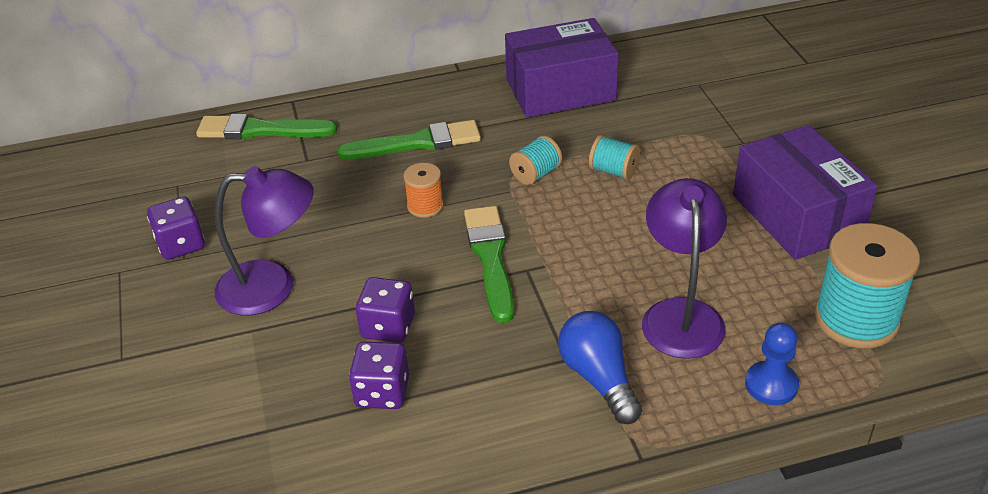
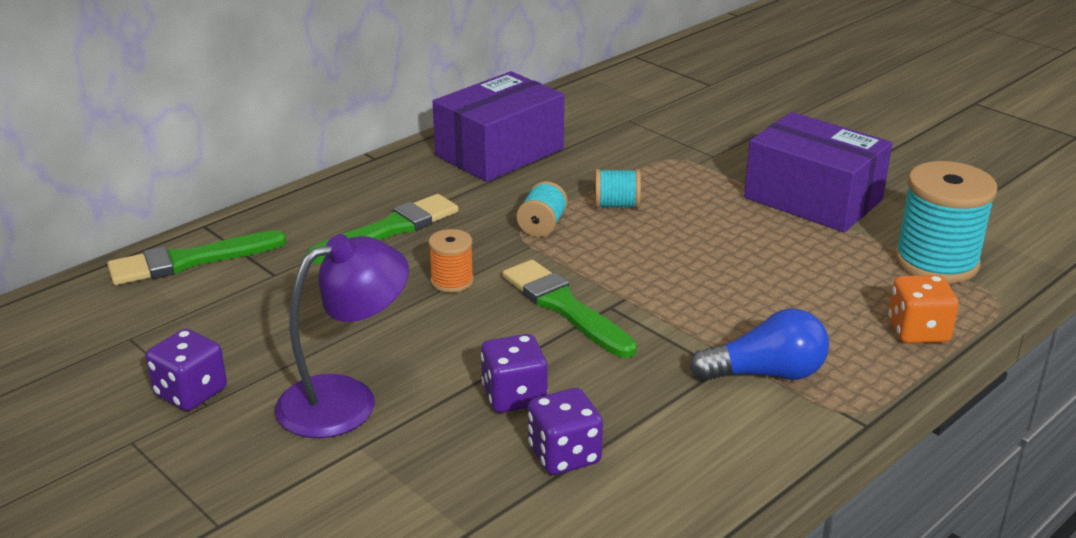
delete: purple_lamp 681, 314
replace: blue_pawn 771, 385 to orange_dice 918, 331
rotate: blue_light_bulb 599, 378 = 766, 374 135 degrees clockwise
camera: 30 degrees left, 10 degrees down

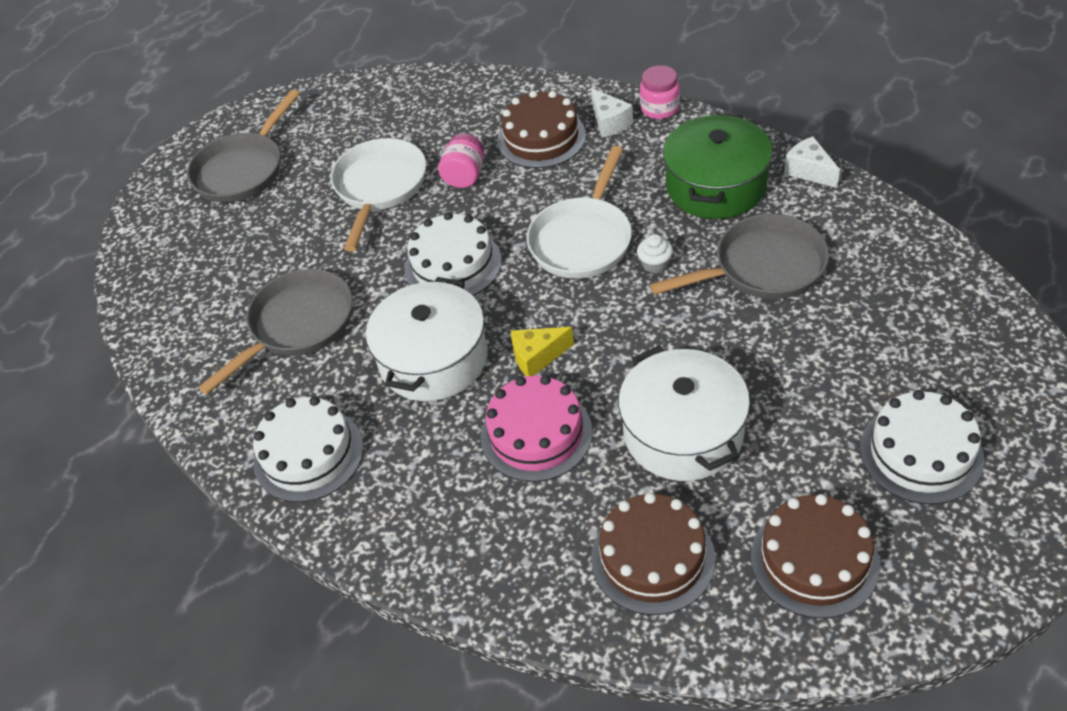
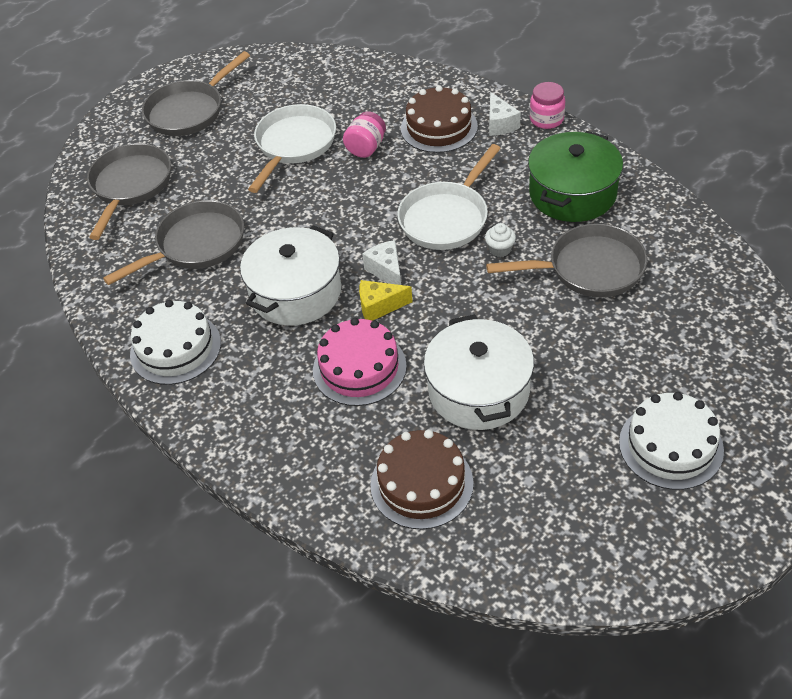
delete: white_cake 453, 265; brown_cake 814, 560
insert: grey_pan 130, 186
move: white_cheese 809, 171 to 386, 271
camera: 10 degrees right, 0 degrees up

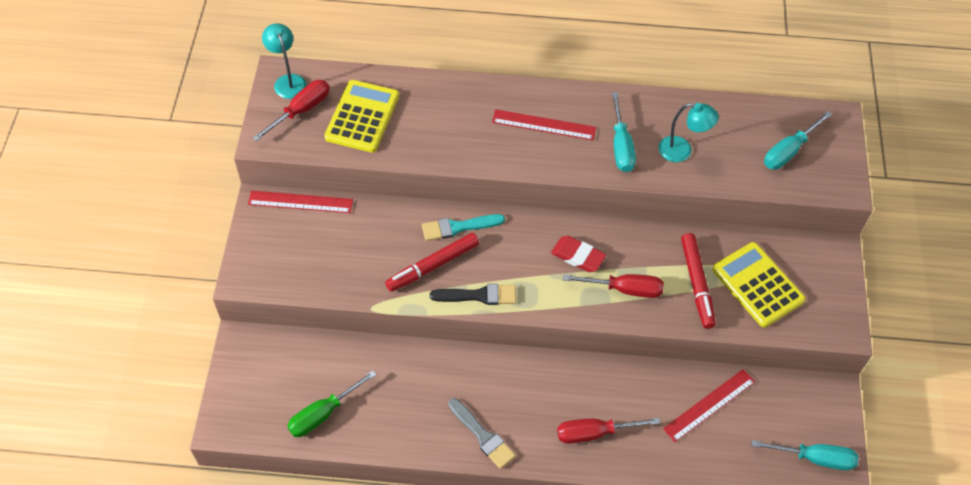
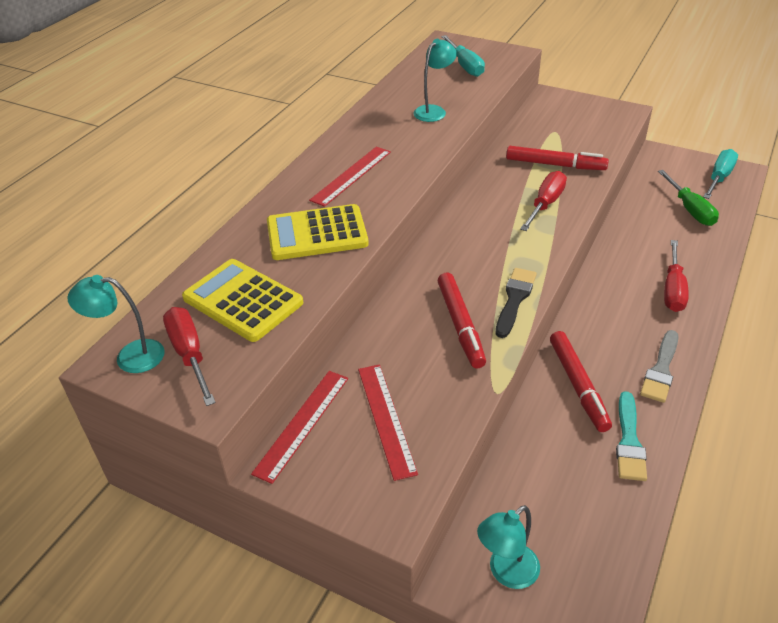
delete: turquoise_screwdriver 621, 146; red_eraser 578, 256
insert: red_marker 578, 385; turquoise_lamp 506, 573
move: turquoise_brush 458, 227 to 629, 441; yellow_calculator 758, 285 to 317, 233; red_ruler 709, 405 to 386, 419; green_screwdriver 322, 414 to 690, 210
rotate: grey_brush 482, 435 = 661, 370 135 degrees clockwise
camera: 65 degrees left, 15 degrees down

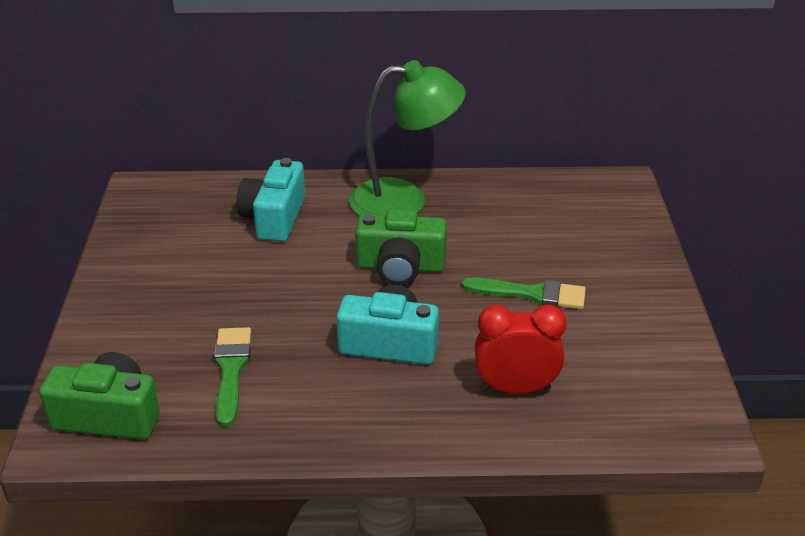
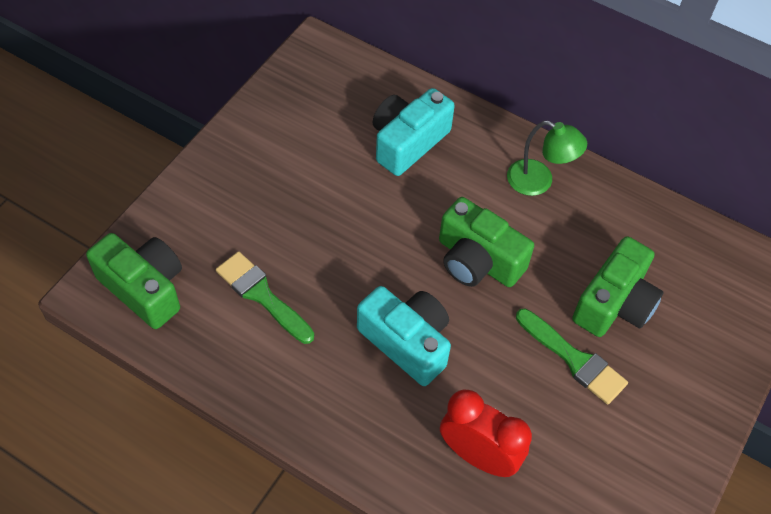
insert: green_camera 614, 303
rotate: green_brush 231, 370 = 262, 295 75 degrees counterclockwise
resize: green_lamp 404, 200 = 539, 181 x0.57
camera: 30 degrees right, 20 degrees up

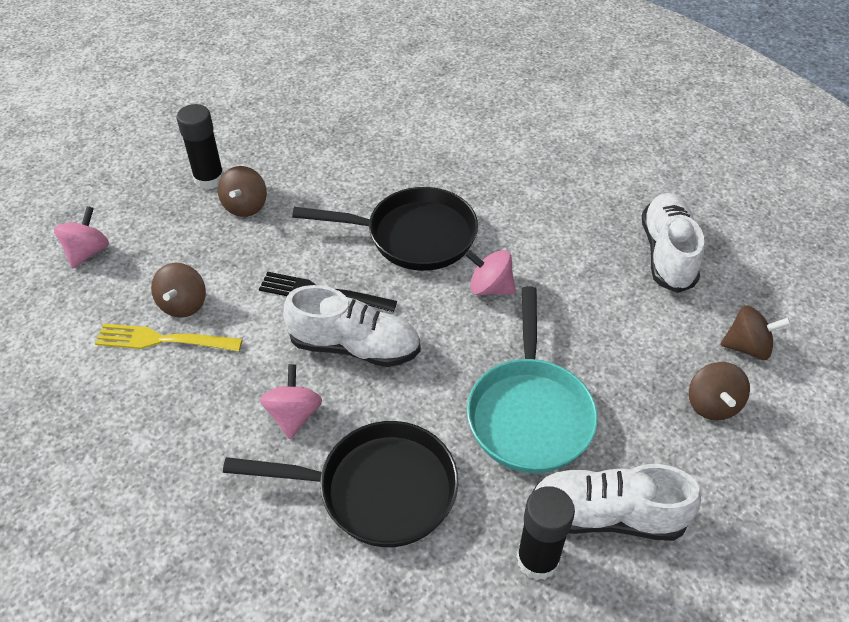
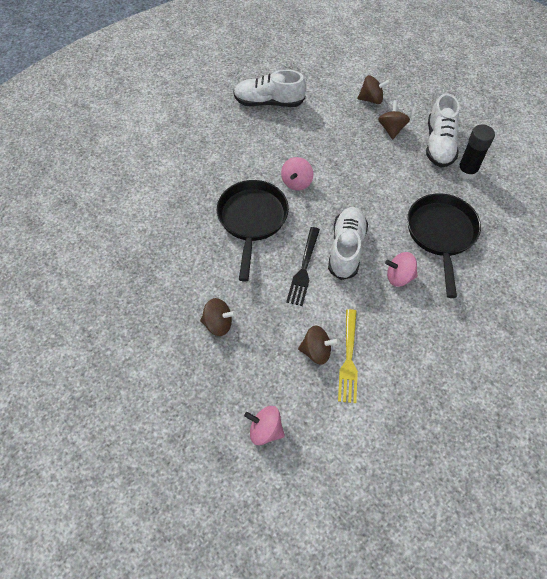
delete: black_glue_stick 209, 179; turquoise_pan 529, 413
move: brown_spinning_top 747, 347 to 391, 129
camera: 90 degrees left, 10 degrees up

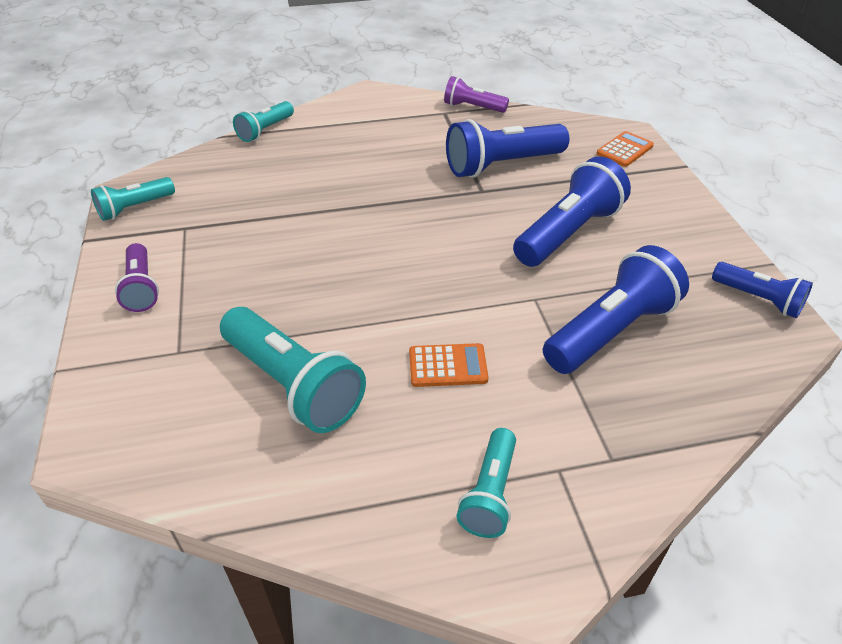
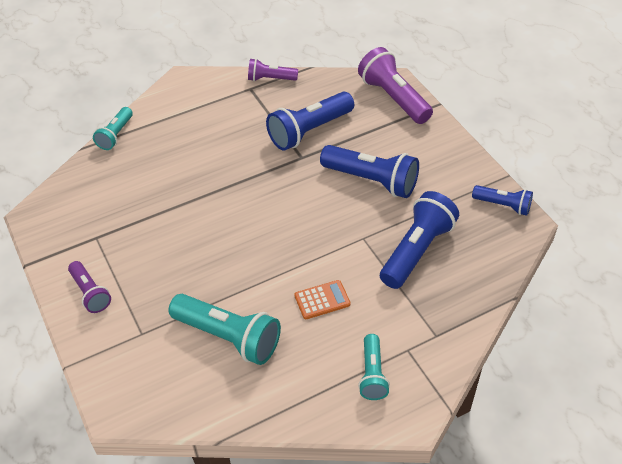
delete: turquoise_flashlight 135, 208
replace: orange_calculator 624, 150 to purple_flashlight 394, 98
rotate: blue_flashlight 568, 233 = 371, 180 90 degrees clockwise
camera: 15 degrees left, 5 degrees up

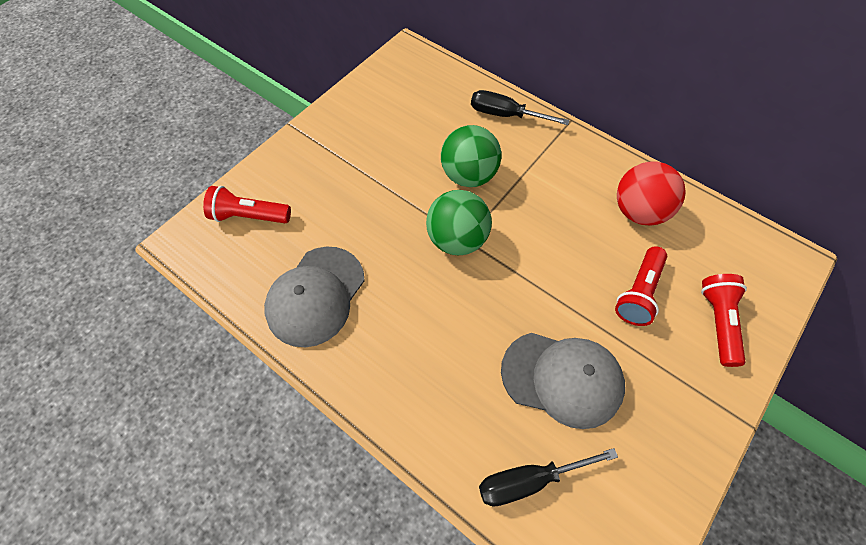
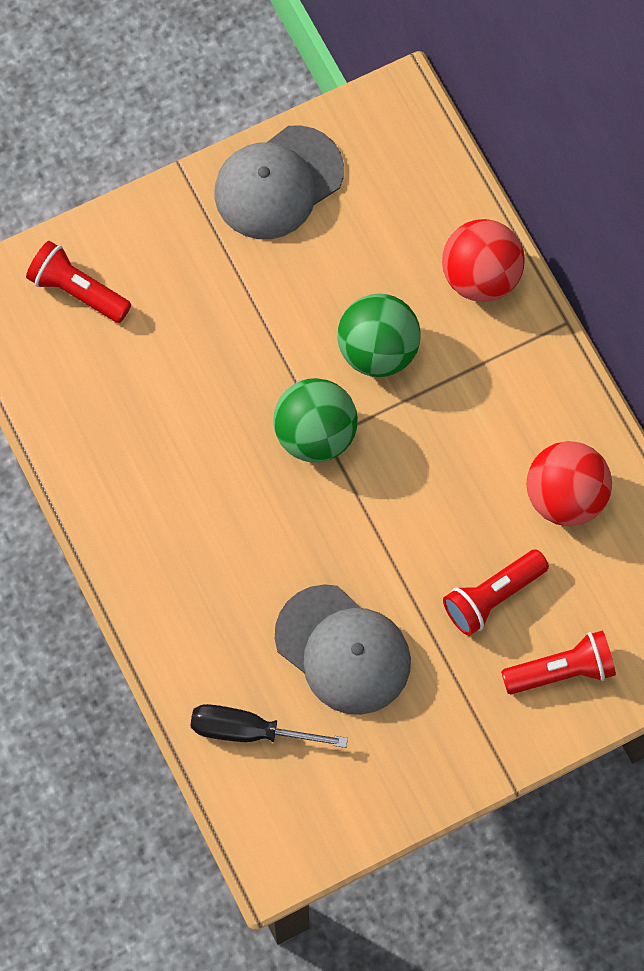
move: grey_cap 315, 296 to 278, 183
replace: black_screwdriver 506, 115 to red_ball 480, 276
rotate: red_flashlight 718, 322 = 561, 671 45 degrees clockwise
camera: 25 degrees right, 10 degrees up

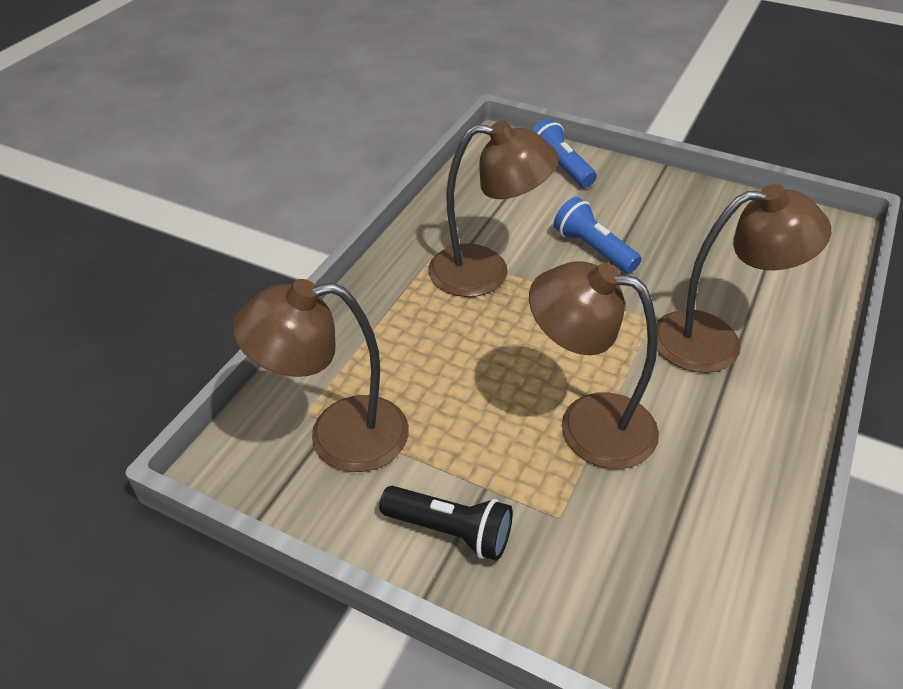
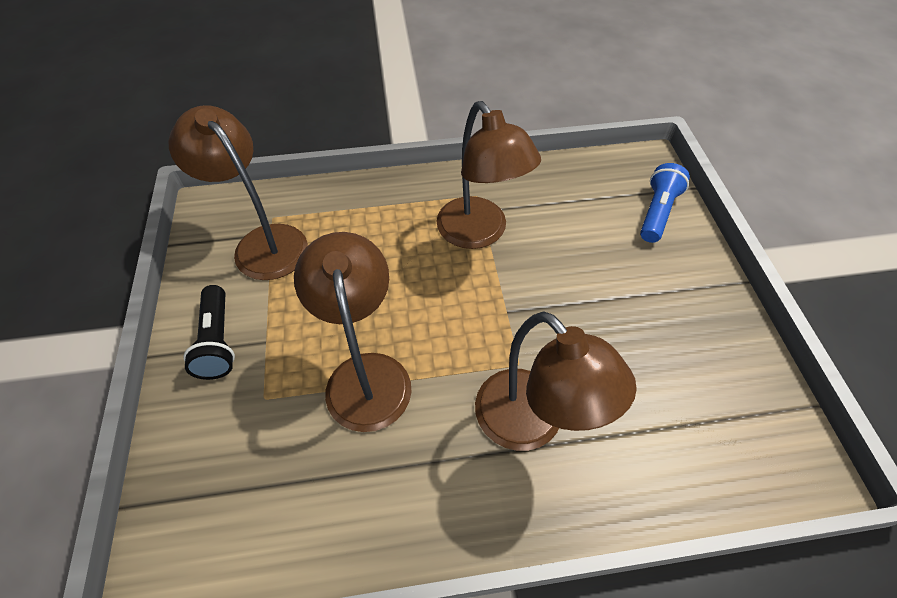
delete: blue_flashlight 593, 249
camera: 55 degrees right, 10 degrees up

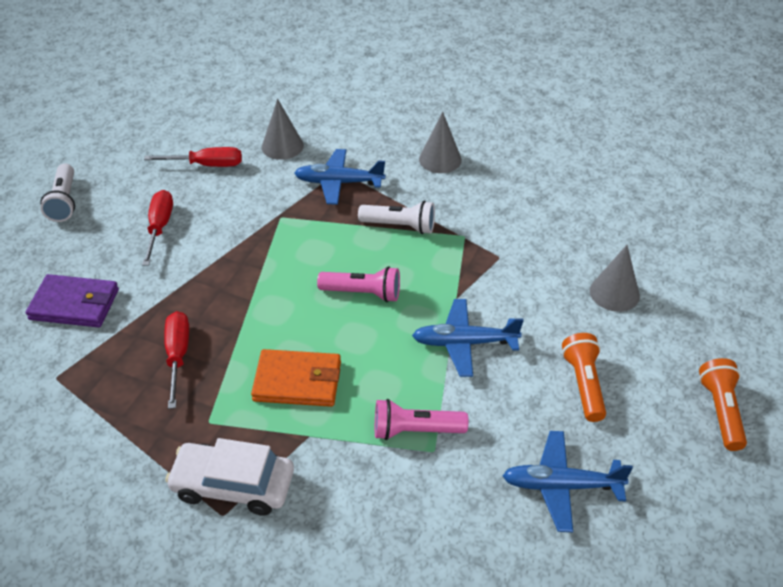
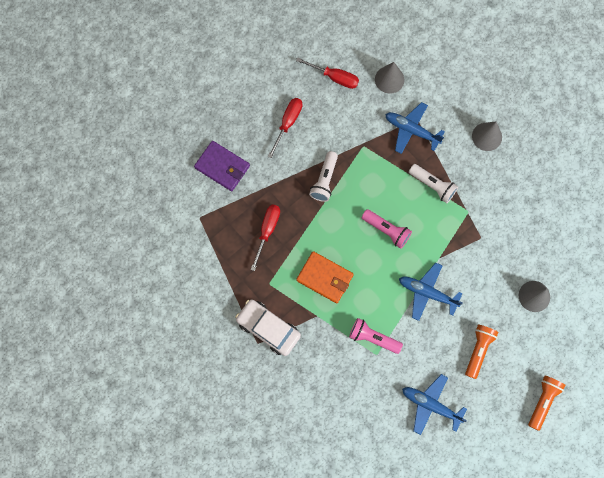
move: white_flashlight 64, 201 to 324, 180
camera: 25 degrees right, 30 degrees up

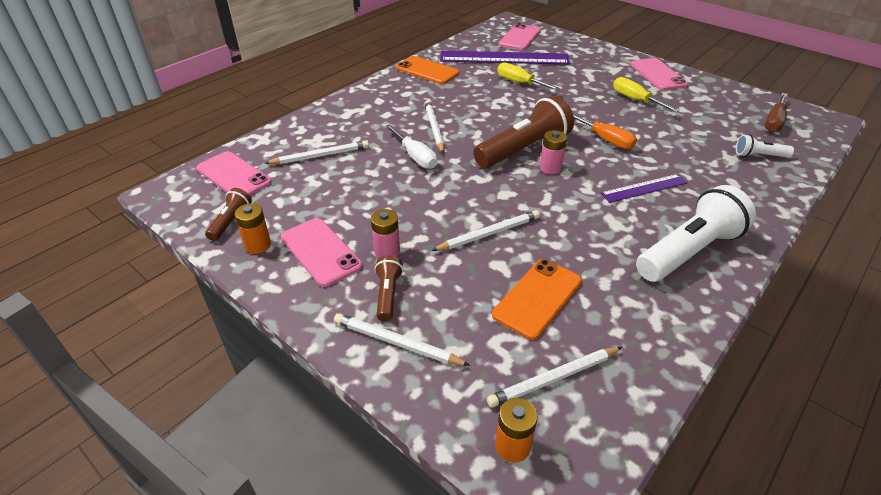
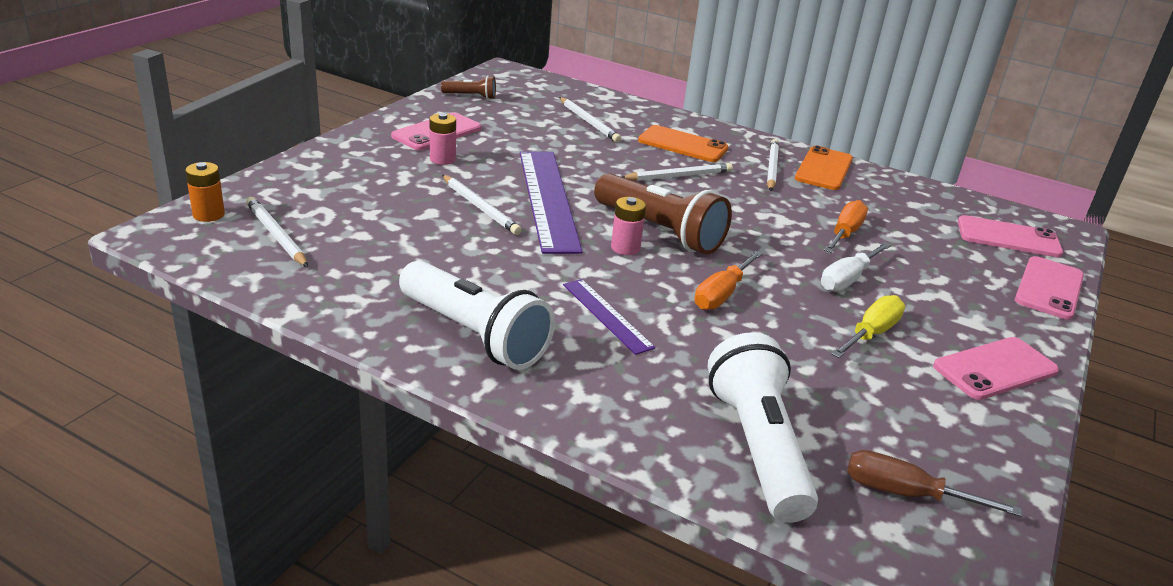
delete: orange_battery 258, 245; brown_flashlight 388, 294
move: purple_ruler 504, 58 to 547, 199; white_screwdriver 415, 156 to 847, 279; pink_phone 233, 176 to 1049, 288; orange_phone 538, 298 to 682, 145; white_pencil 397, 343 to 772, 168
recolor: yellow_screwdriver 520, 83 to orange_screwdriver 845, 233
resize: white_flashlight 759, 156 = 757, 446 x2.08
camera: 75 degrees right, 10 degrees down

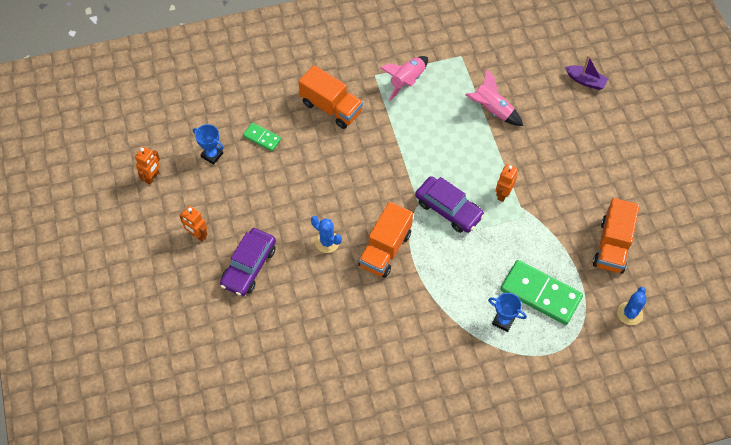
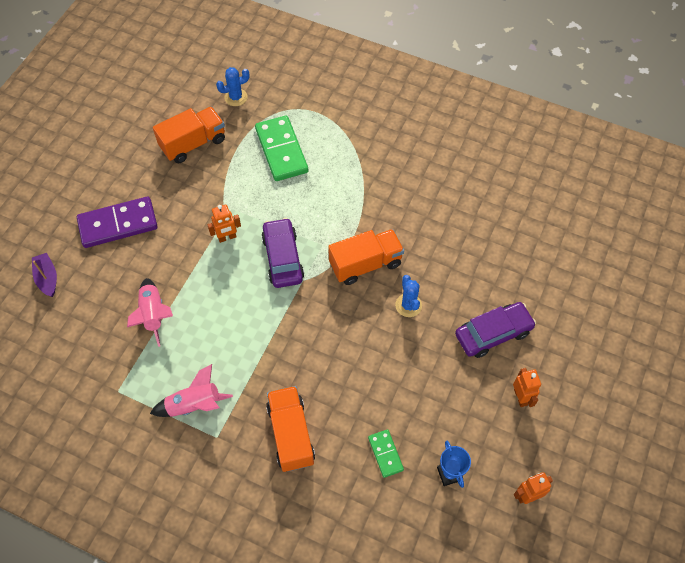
delete: blue_trophy 503, 321
insert: purple_domino 118, 224
camera: 140 degrees left, 0 degrees up

